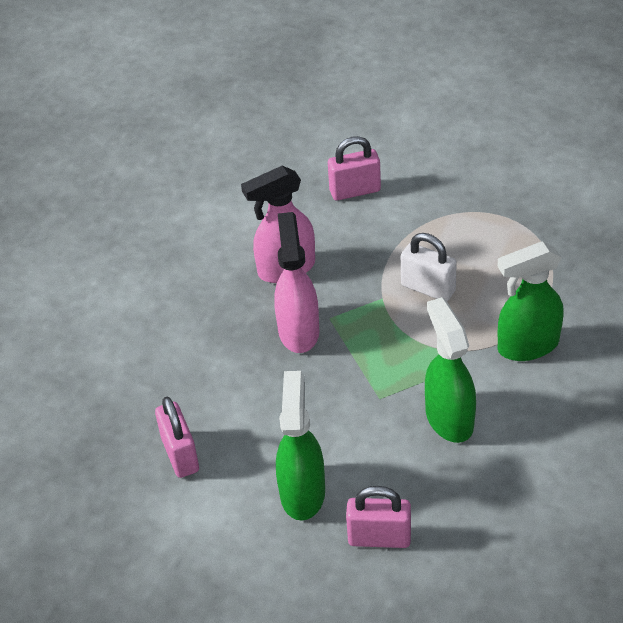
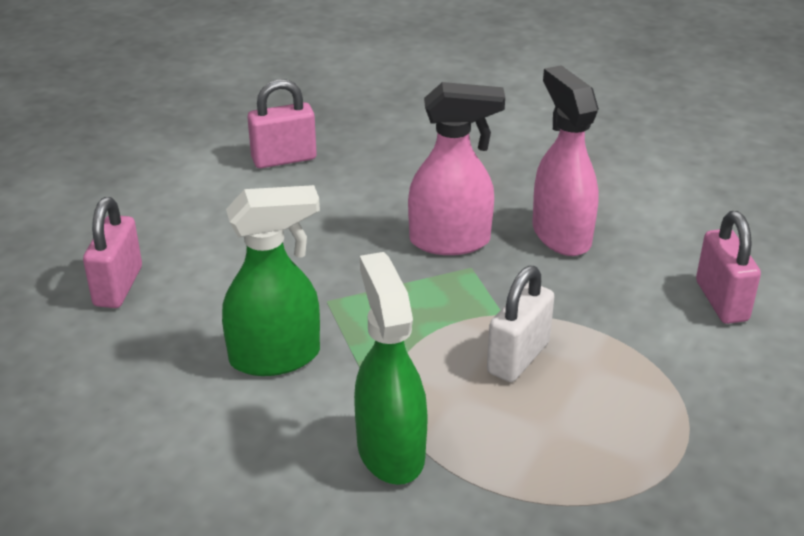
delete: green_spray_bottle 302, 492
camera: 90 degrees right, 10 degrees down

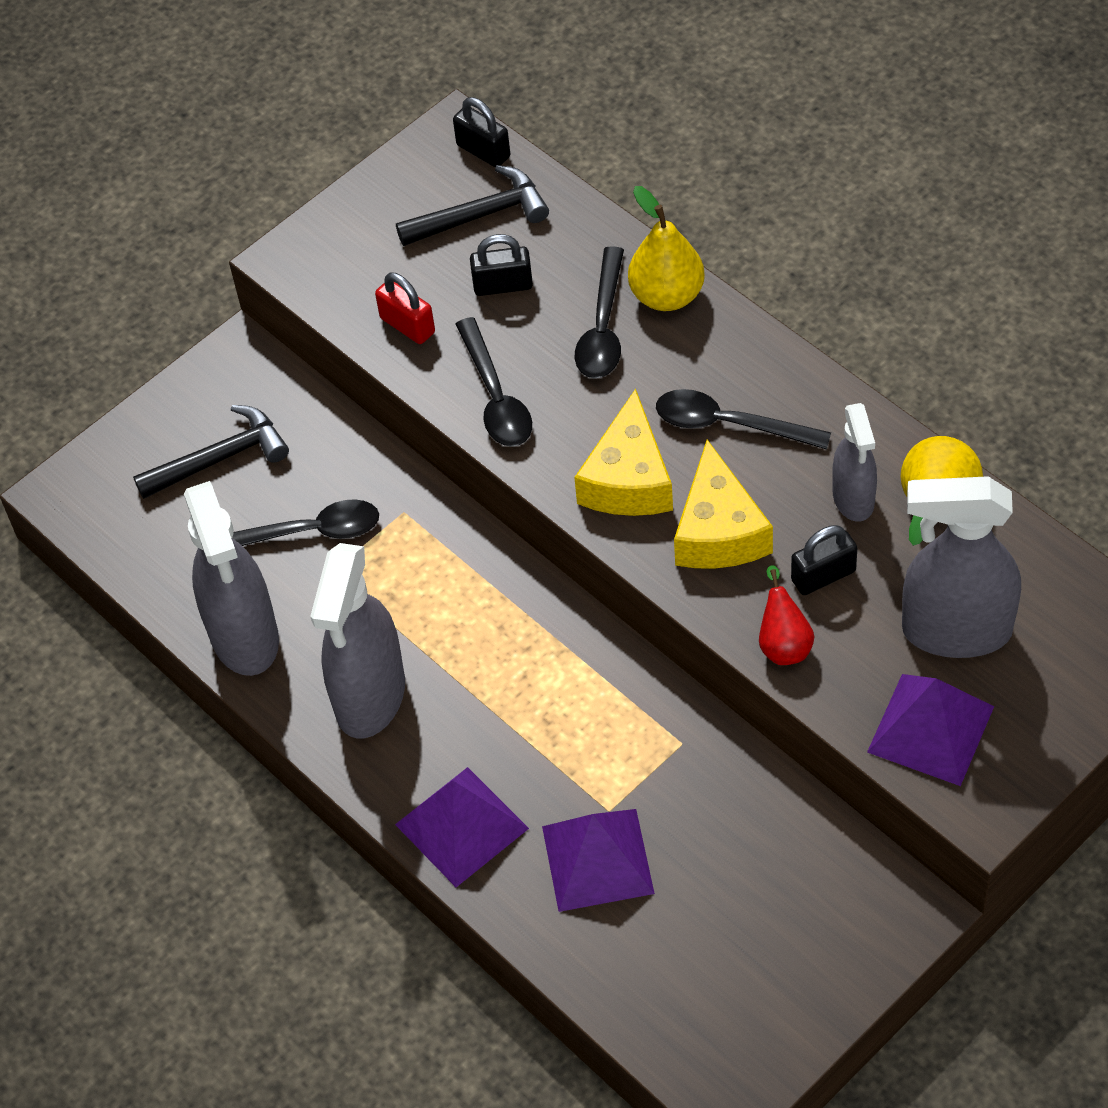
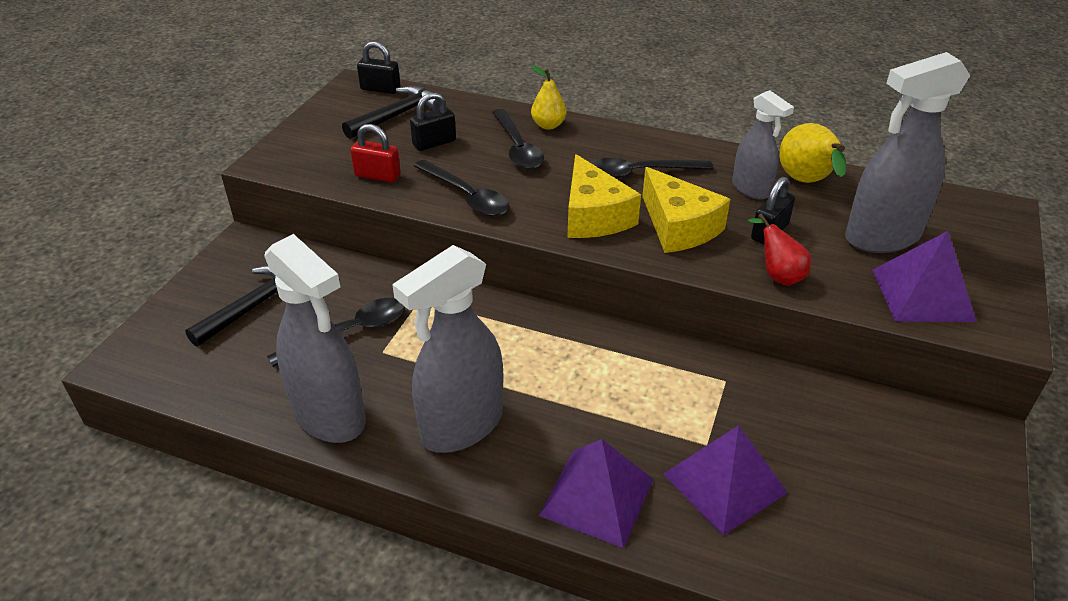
rotate: grey_spray_bottle 370, 697 = 461, 426 60 degrees clockwise
resize: yellow_pear 667, 295 = 548, 125 x0.66
camera: 30 degrees left, 15 degrees down

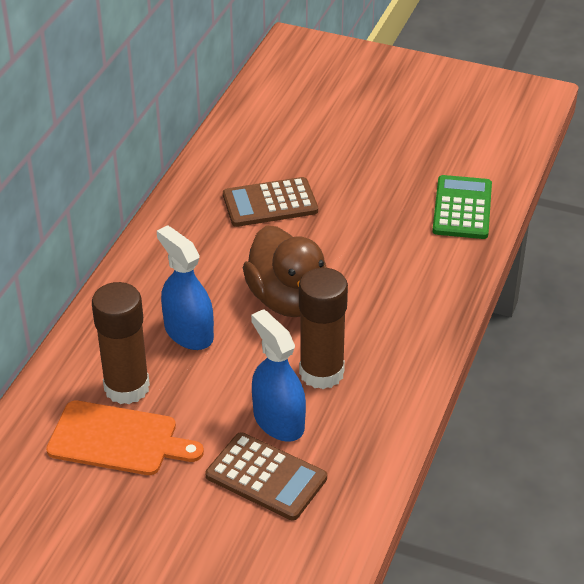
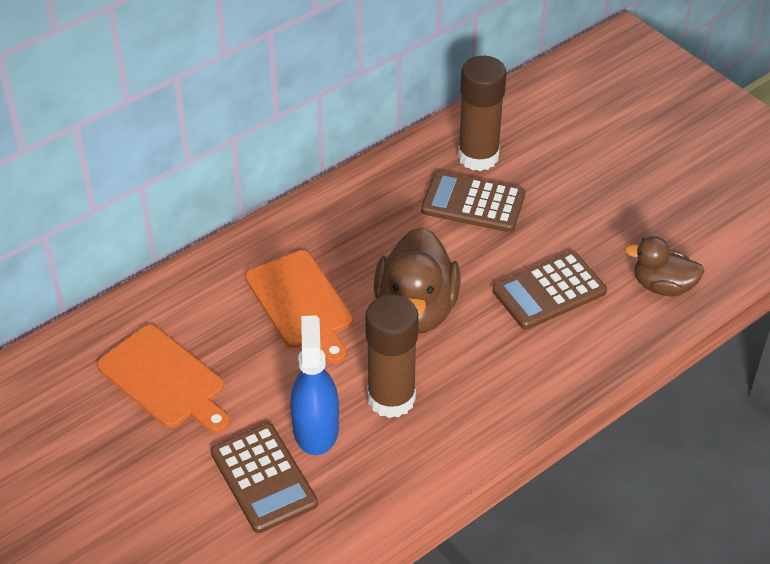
insert: brown_calculator 549, 291
move: brown_glue_stick 127, 387 to 478, 156
replace: green_calculator 462, 208 to brown_duck 662, 286; blue_spray_bottle 188, 333 to orange_cutting_board 301, 303
camera: 30 degrees right, 5 degrees up

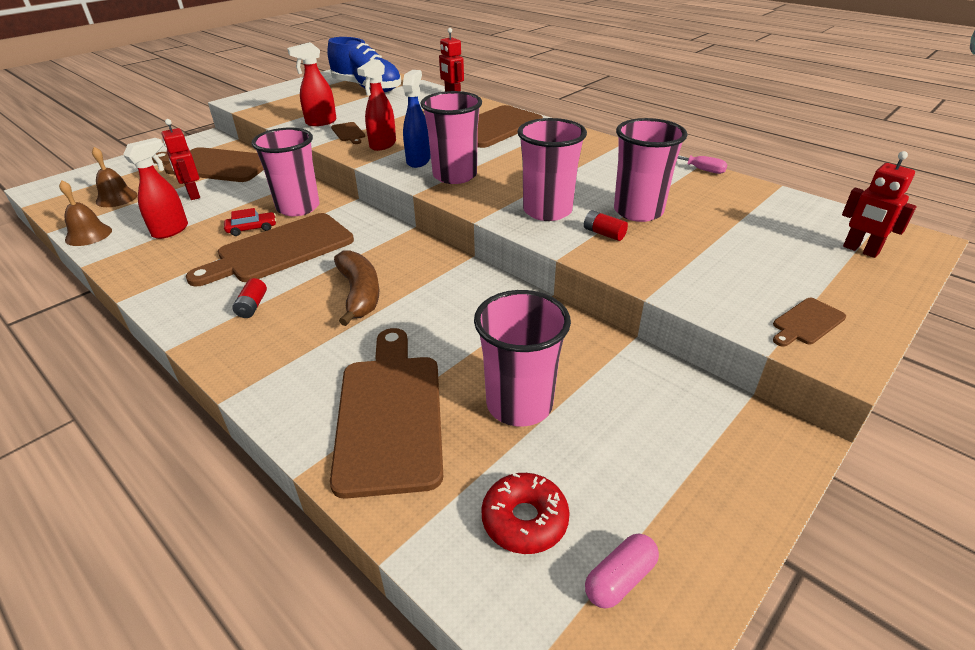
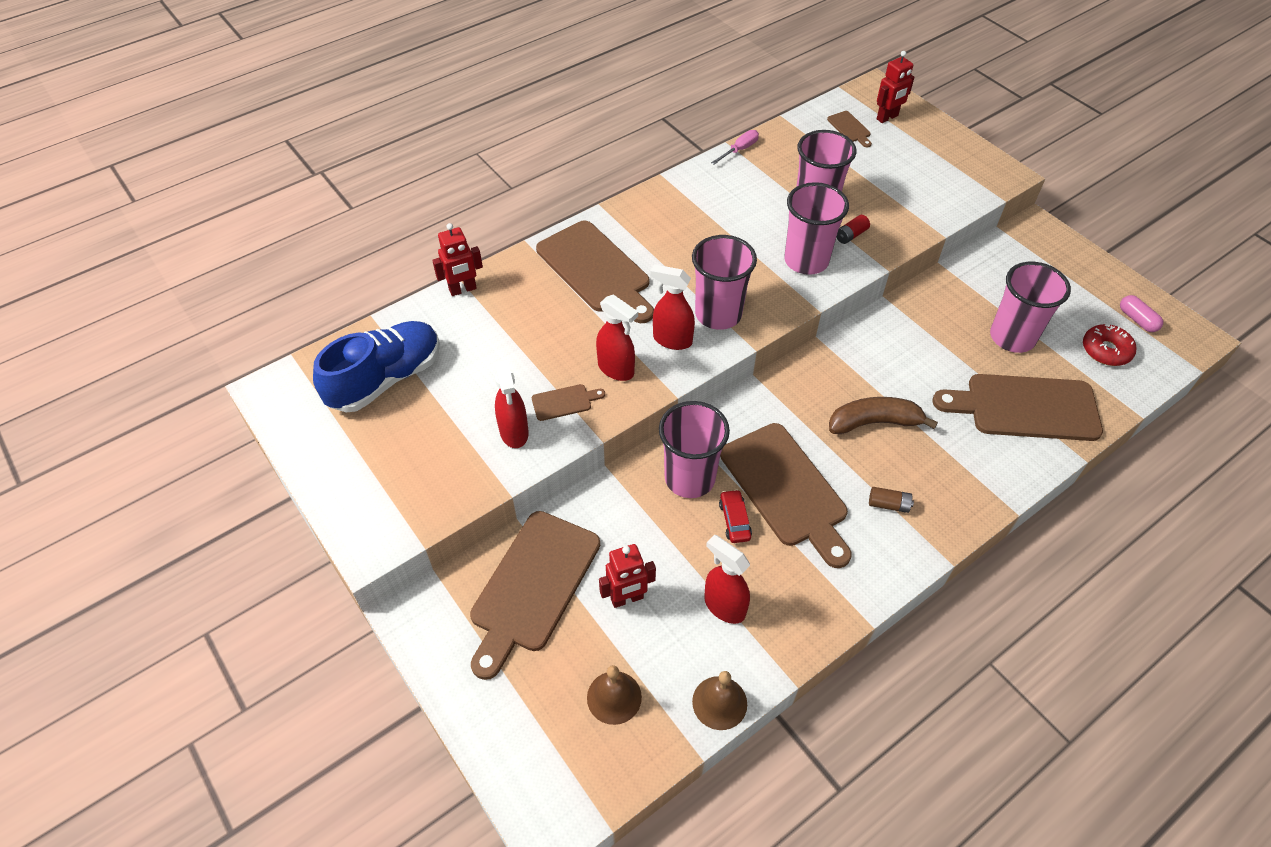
move: brown_cutting_board 806, 323 to 850, 128
recolor: blue_spray_bottle 418, 161 to red_spray_bottle 672, 340; red_battery 252, 306 to brown_battery 888, 504
camera: 80 degrees left, 15 degrees up

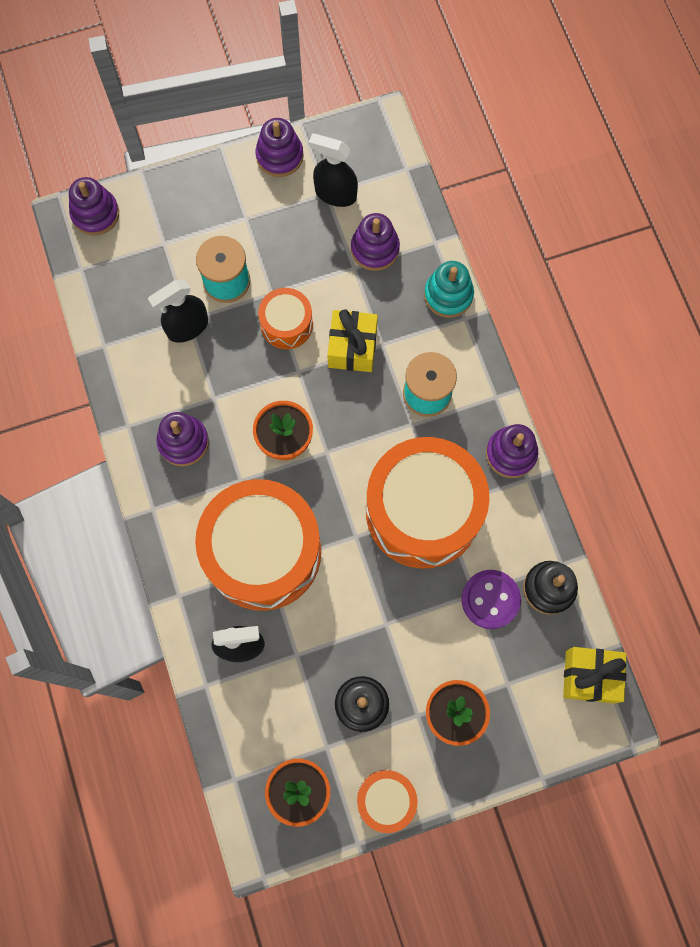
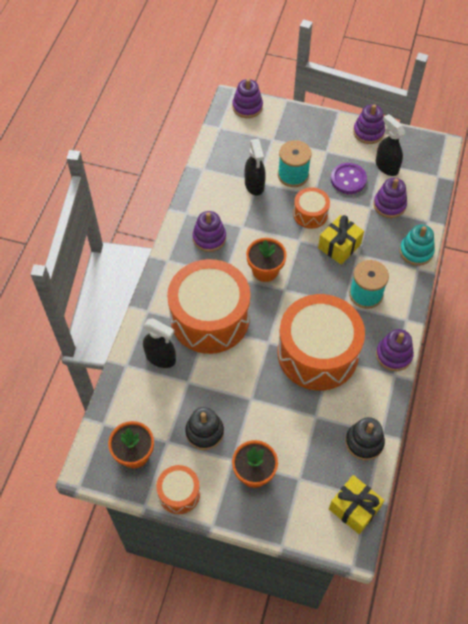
move: purple_button 490, 599 to 348, 179
rotate: black_spray_bottle 187, 327 = 254, 185 105 degrees counterclockwise
camera: 35 degrees right, 15 degrees down

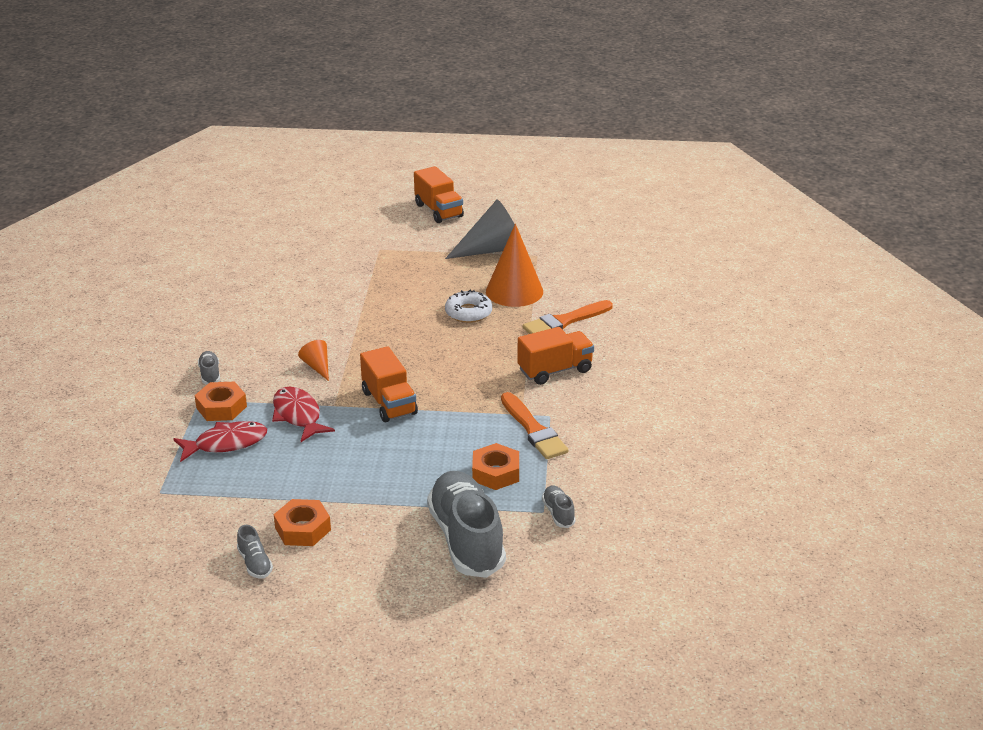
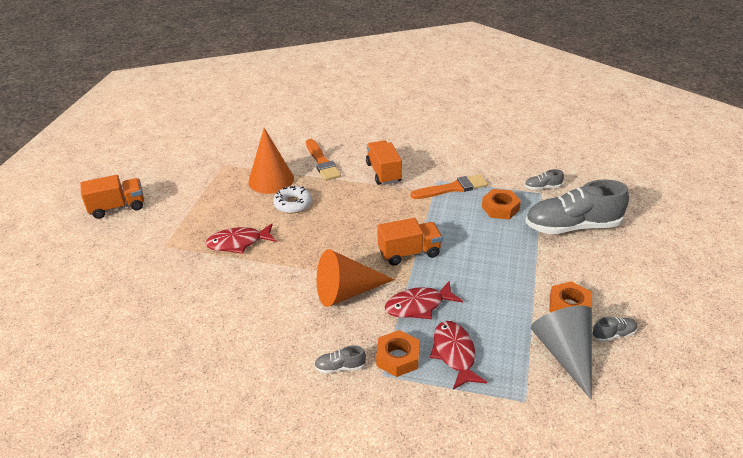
insert: red_fish 238, 243
move: grey_cone 492, 249 to 564, 353
resize: orange_cone 317, 366 = 346, 292 x2.04
camera: 80 degrees left, 5 degrees up

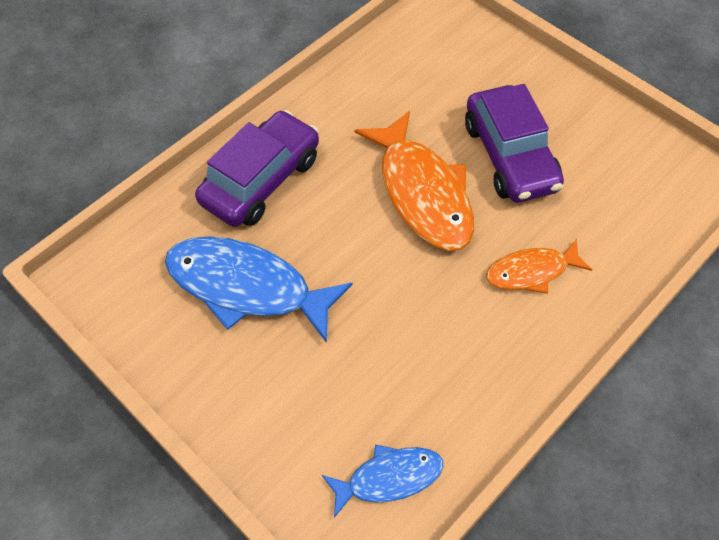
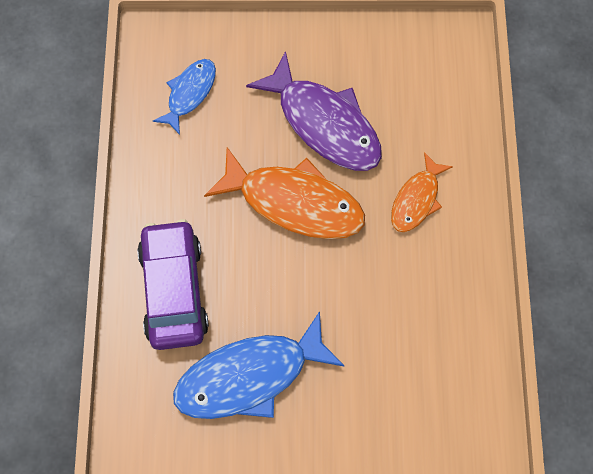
move: blue_fish 389, 478 to 189, 94
replace: purple_car 510, 156 to purple_fish 324, 123
camera: 45 degrees left, 10 degrees up

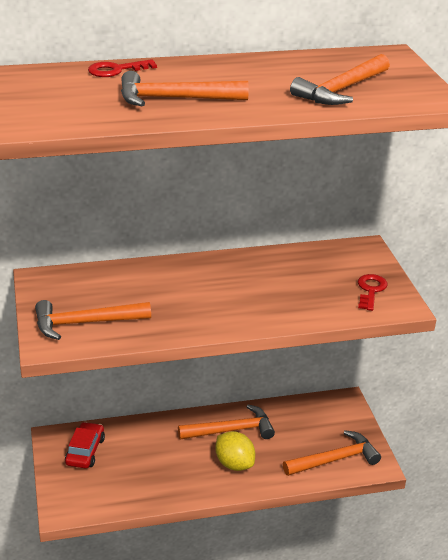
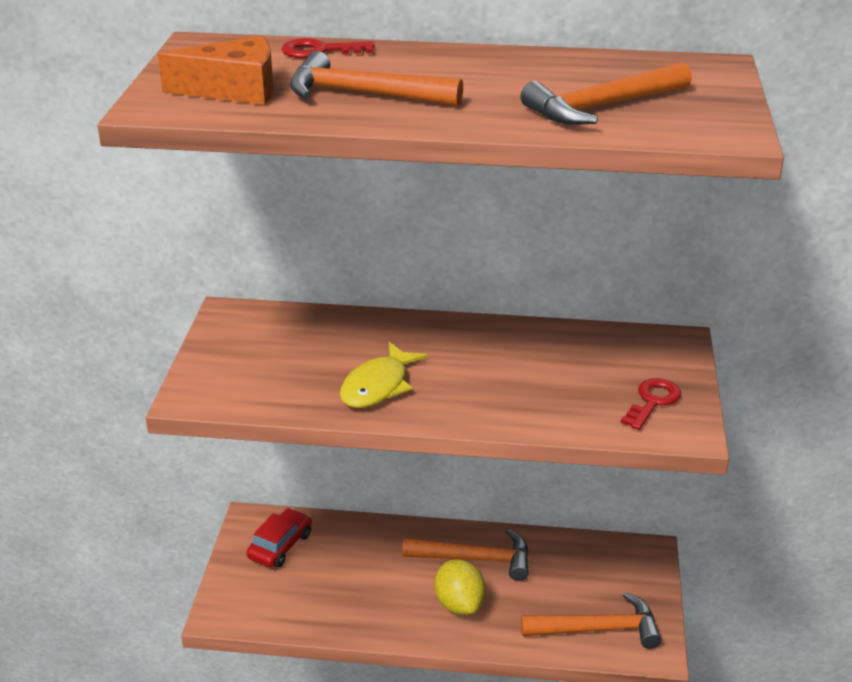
delete: orange_hammer 85, 323
insert: orange_cheese 234, 90; yellow_fish 378, 386
camera: 20 degrees right, 0 degrees up

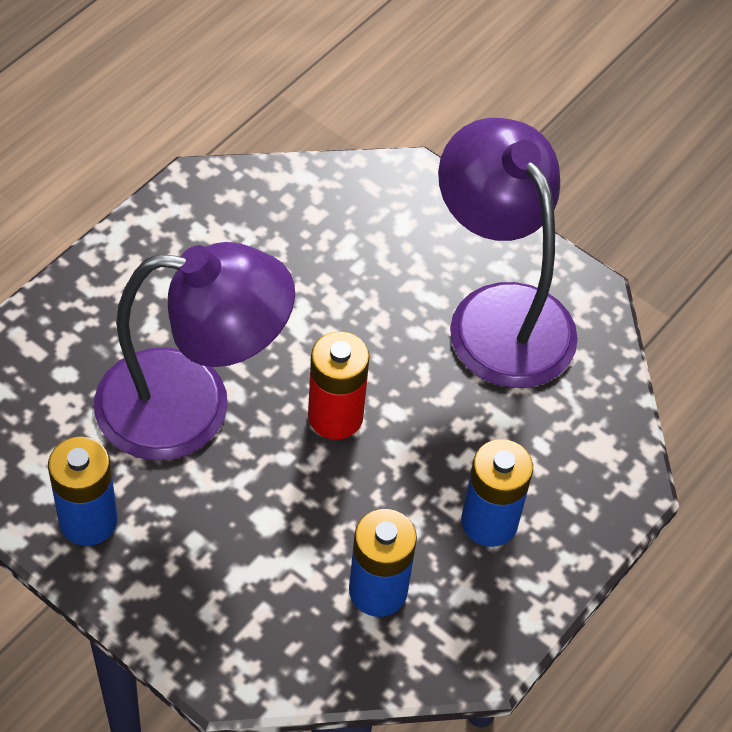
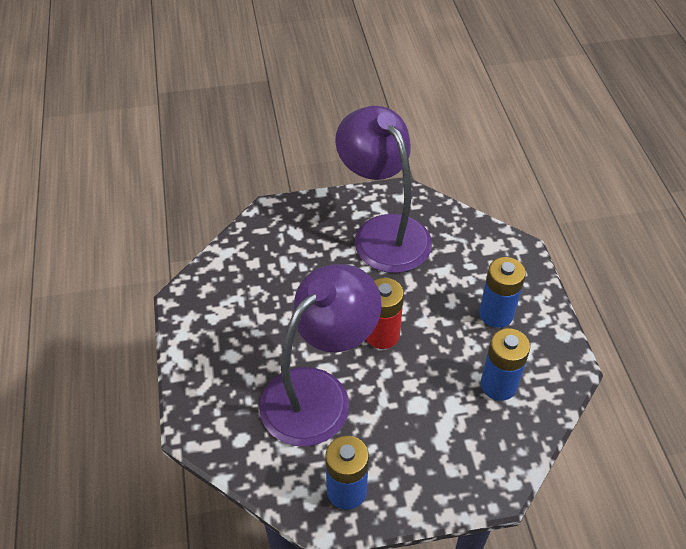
rotate: purple_lamp 499, 313 = 383, 232 45 degrees clockwise
camera: 45 degrees left, 5 degrees down

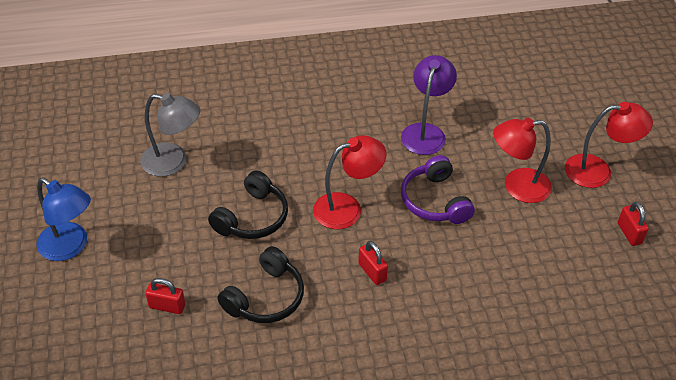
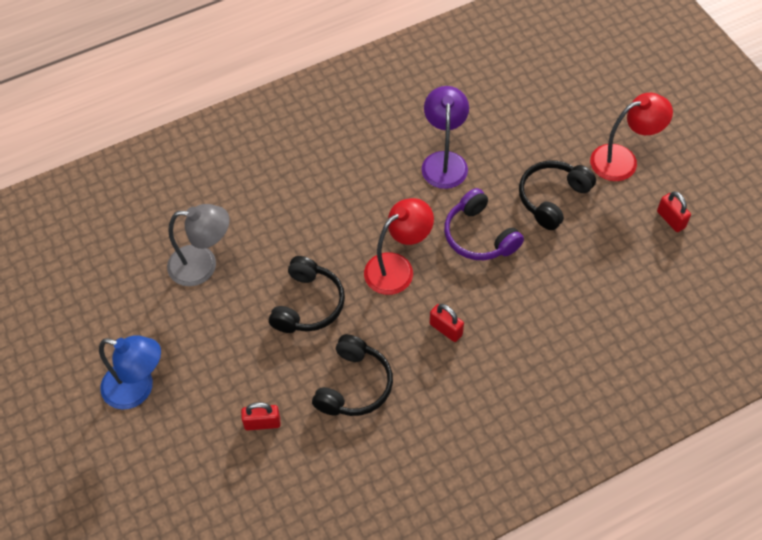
replace: red_lamp 517, 186 to black_headphones 552, 198
camera: 15 degrees left, 10 degrees up

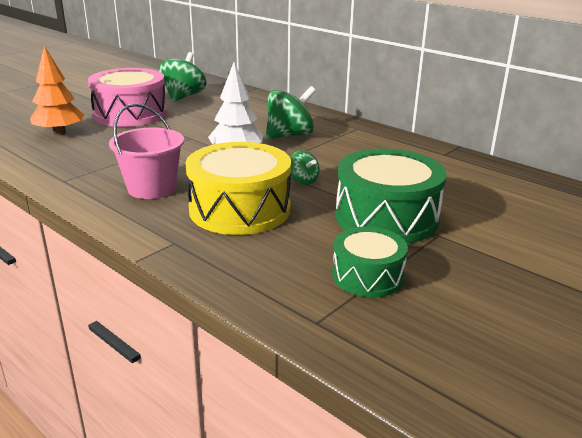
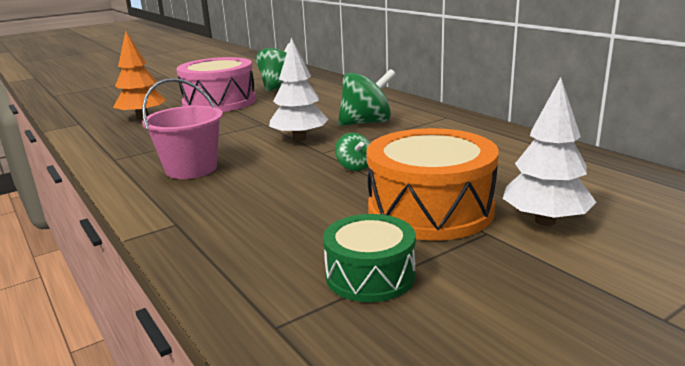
delete: yellow_drum 240, 209
insert: white_tree 545, 221
recolor: green_drum 386, 217 to orange_drum 430, 209
camera: 15 degrees right, 5 degrees down

